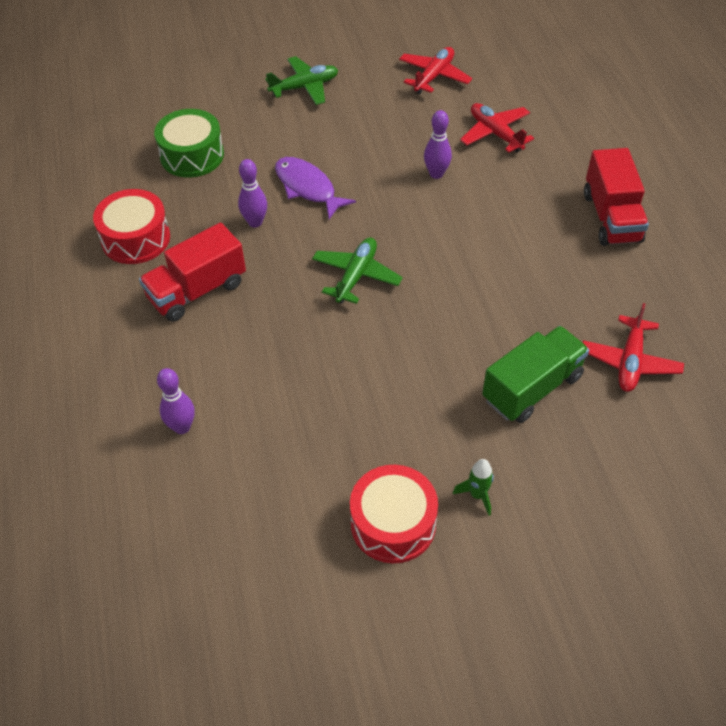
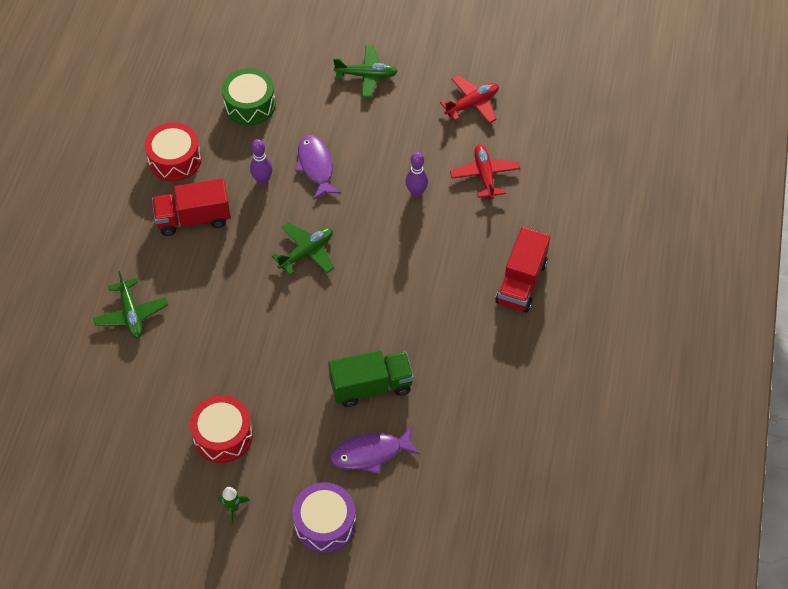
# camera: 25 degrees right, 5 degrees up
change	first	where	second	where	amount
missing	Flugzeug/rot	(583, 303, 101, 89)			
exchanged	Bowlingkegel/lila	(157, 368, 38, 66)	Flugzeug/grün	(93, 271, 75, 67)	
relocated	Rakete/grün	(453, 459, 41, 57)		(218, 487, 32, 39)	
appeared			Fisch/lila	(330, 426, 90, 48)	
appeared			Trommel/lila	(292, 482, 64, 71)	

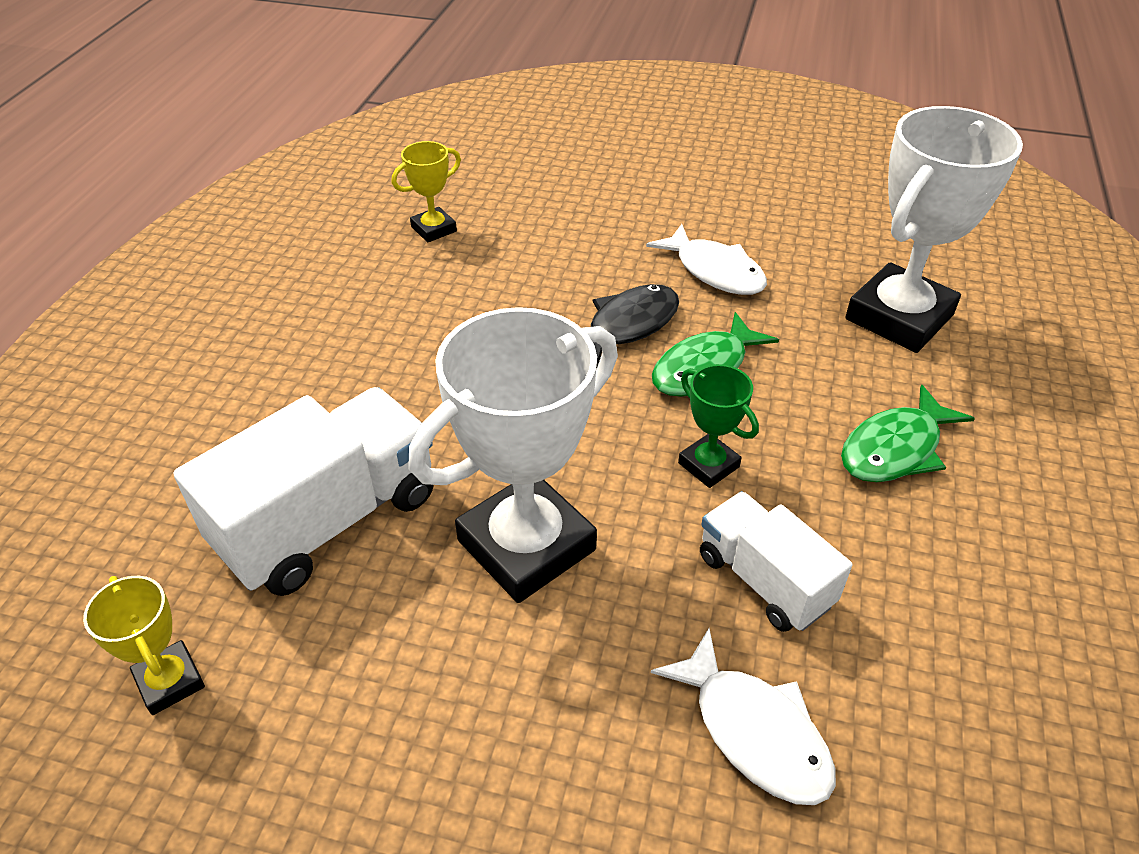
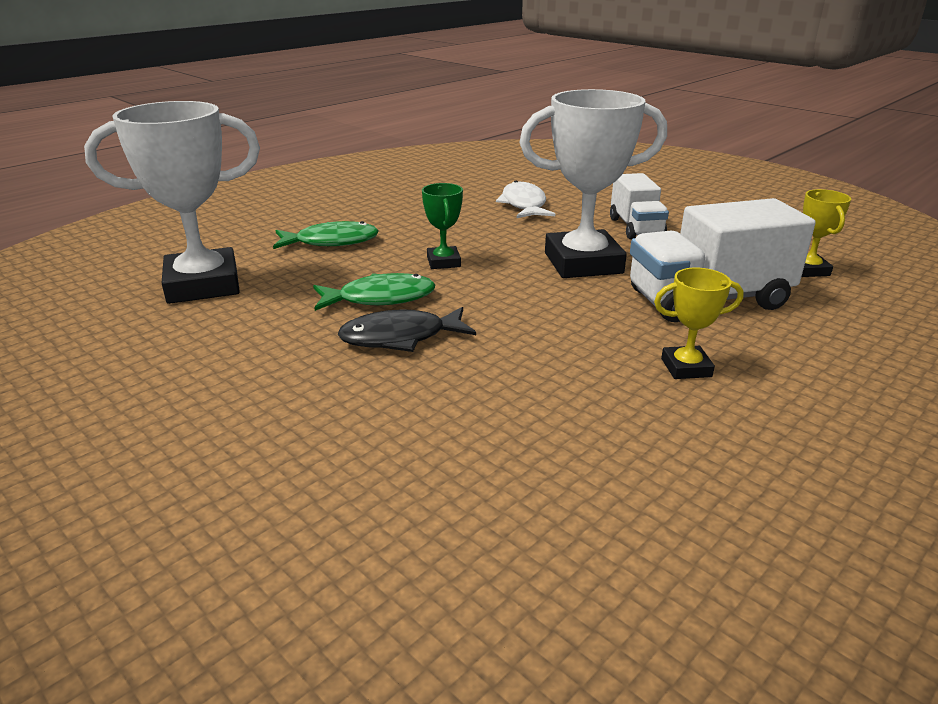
# camera: 150 degrees left, 15 degrees down
change	first	where	second	where	amount
relocated	Pokal/gelb	(392, 141, 69, 101)		(654, 268, 90, 111)	
missing	Fisch/weiß	(646, 224, 121, 71)			
relocated	Lastwagen/weiß	(700, 491, 152, 141)		(610, 173, 59, 67)	

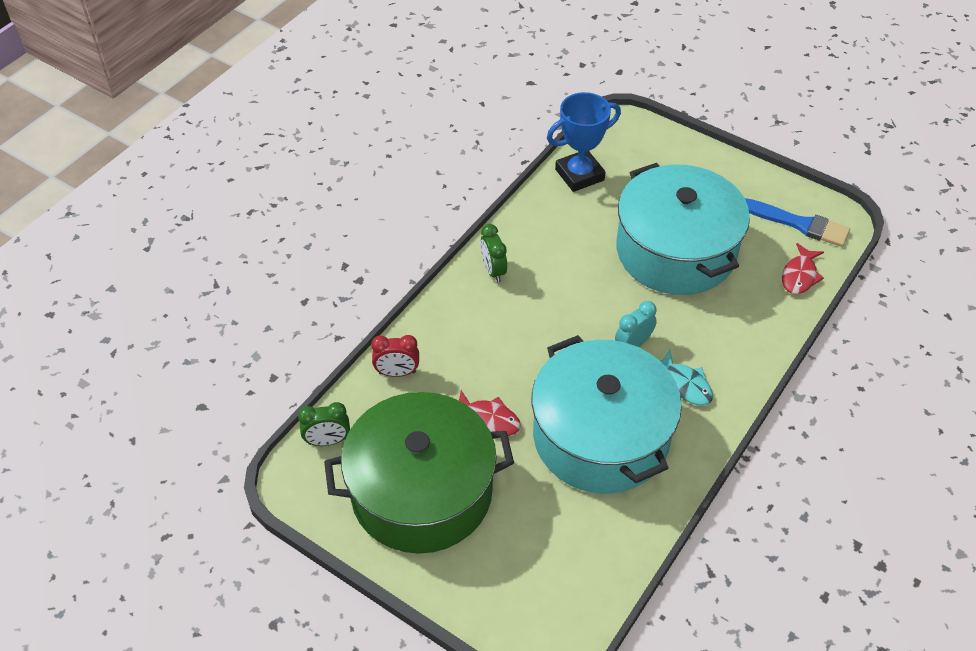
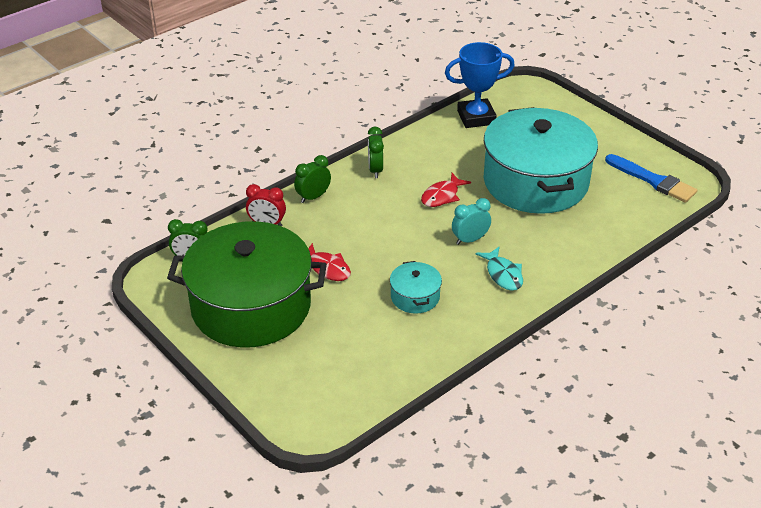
# camera: 15 degrees right, 10 degrees down
change	first	where	second	where	amount
relocated	Fisch/rot	(782, 243, 42, 51)		(421, 173, 50, 34)	
size	Kochtopf/türkis	(532, 335, 150, 159)		(390, 261, 52, 53)	x0.41
appeared			Wecker/grün	(294, 155, 37, 48)	

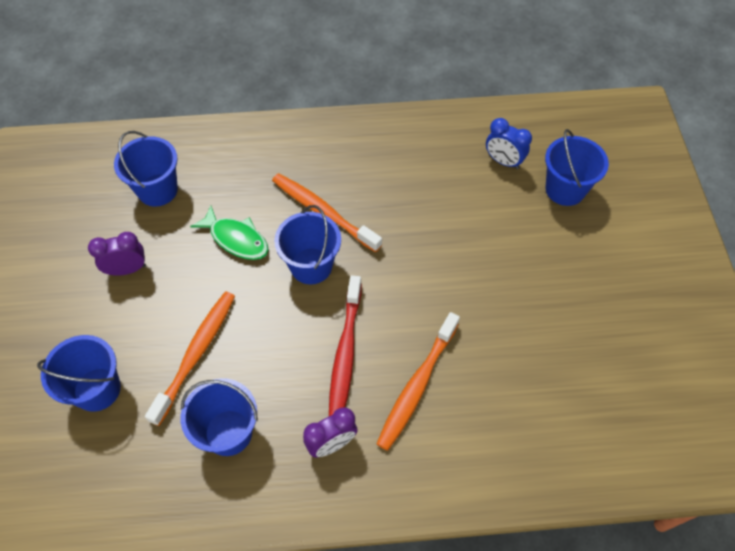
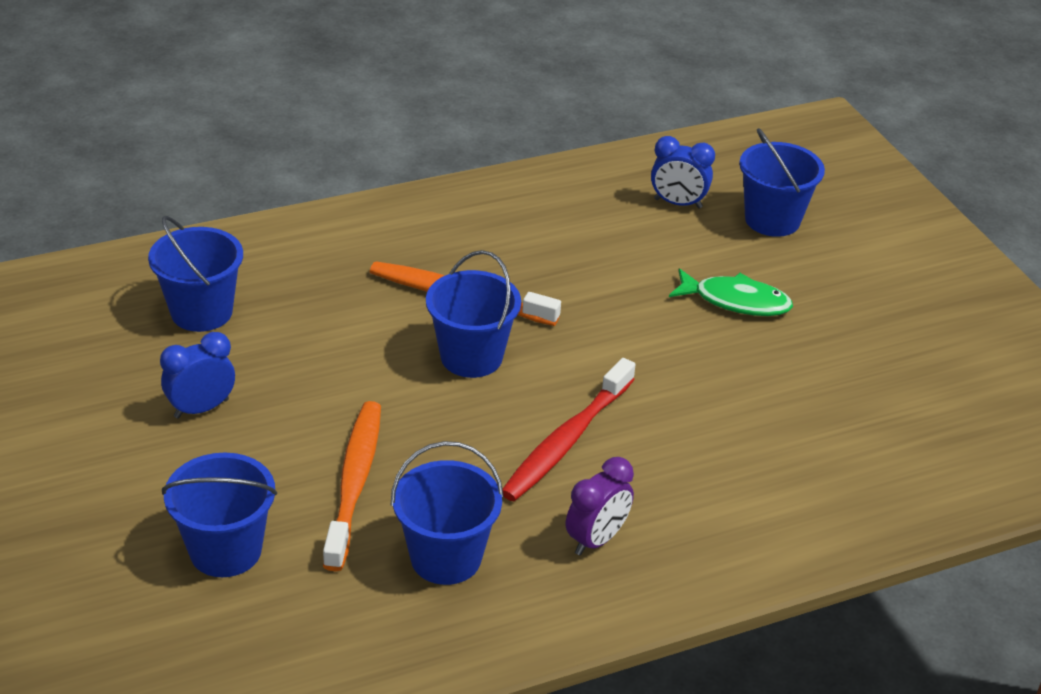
# camera: 20 degrees left, 20 degrees down
change	first	where	second	where	amount
relocated	Fisch/grün	(190, 205, 79, 55)		(669, 268, 124, 48)	
colour	Wecker/lila	(88, 232, 58, 44)	Wecker/blau	(160, 332, 75, 87)	
spun	Zahnbürste/rot	(329, 275, 33, 141)		(503, 358, 132, 143)	45 degrees clockwise
missing	Zahnbürste/orange	(377, 312, 83, 138)			

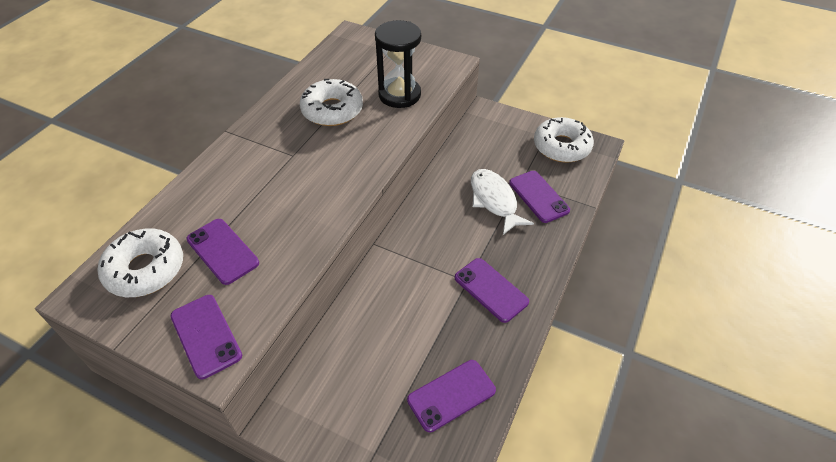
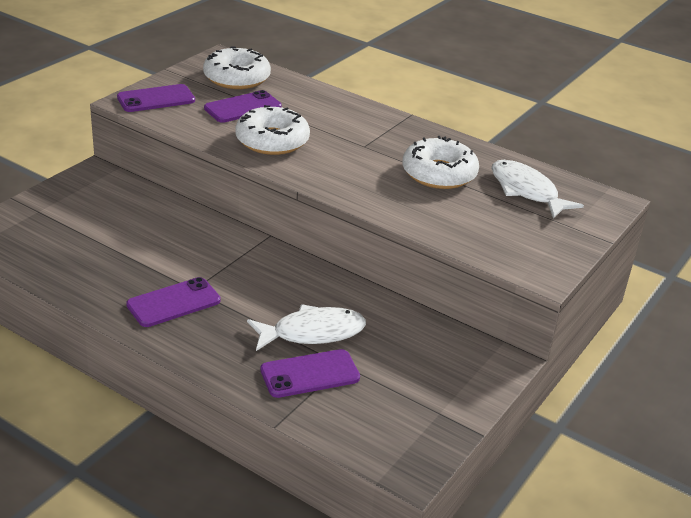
# camera: 95 degrees right, 15 degrees down
change	first	where	second	where	amount
missing	Sanduhr/schwarz	(375, 20, 46, 88)			
relocated	Donut/weiß	(534, 117, 60, 45)		(235, 105, 75, 50)	
missing	Handy/lila	(407, 360, 89, 72)			
appeared			Fisch/weiß	(491, 160, 93, 59)	

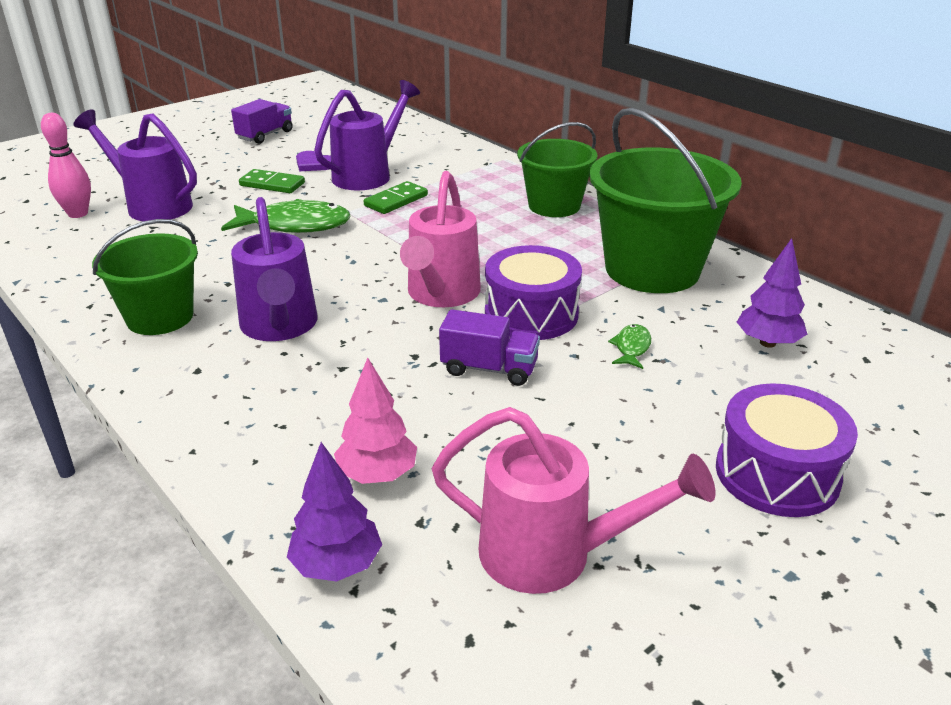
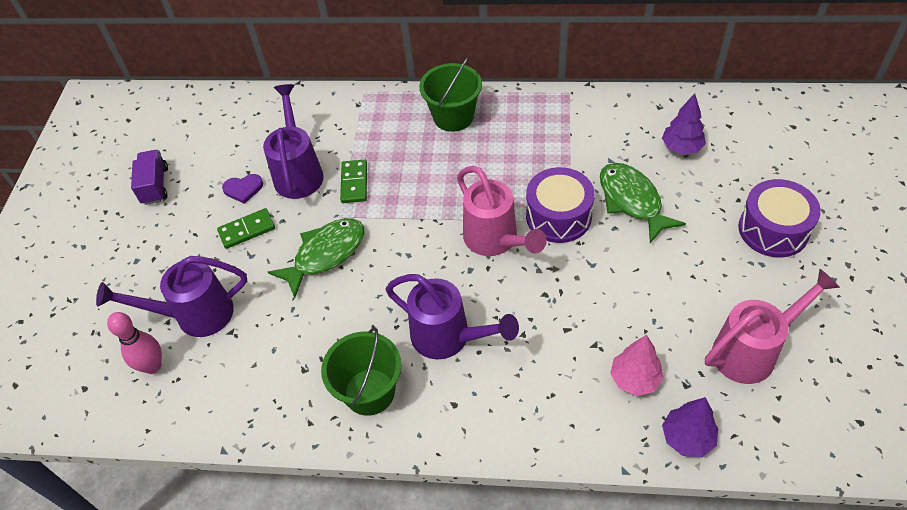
# camera: 40 degrees left, 20 degrees up
change	first	where	second	where	amount
missing	Eimer/grün	(589, 108, 153, 185)			
missing	Lastwagen/lila	(439, 309, 101, 77)			
size	Fisch/grün	(608, 324, 43, 45)		(600, 163, 86, 80)	x2.13

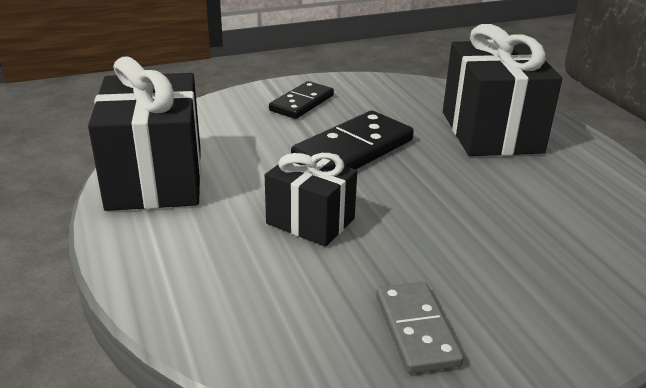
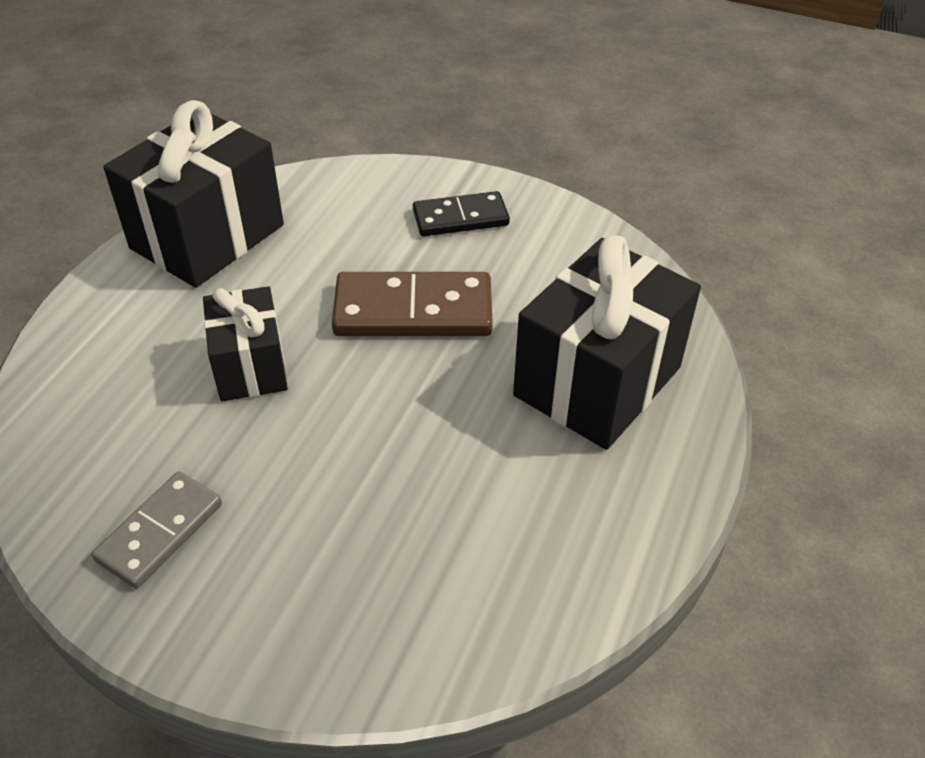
# camera: 45 degrees right, 15 degrees up
change	first	where	second	where	amount
colour	Dominostein/schwarz	(291, 111, 123, 58)	Dominostein/braun	(332, 272, 161, 64)	

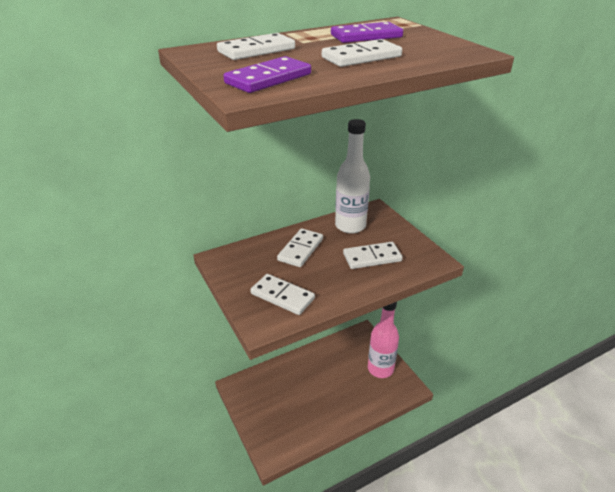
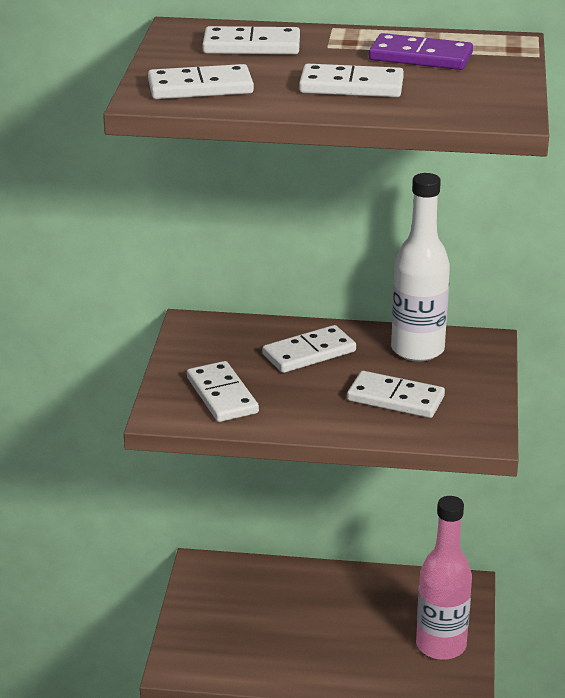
# camera: 35 degrees right, 5 degrees down
change	first	where	second	where	amount
colour	Dominostein/lila	(223, 56, 88, 37)	Dominostein/weiß	(148, 64, 106, 35)	

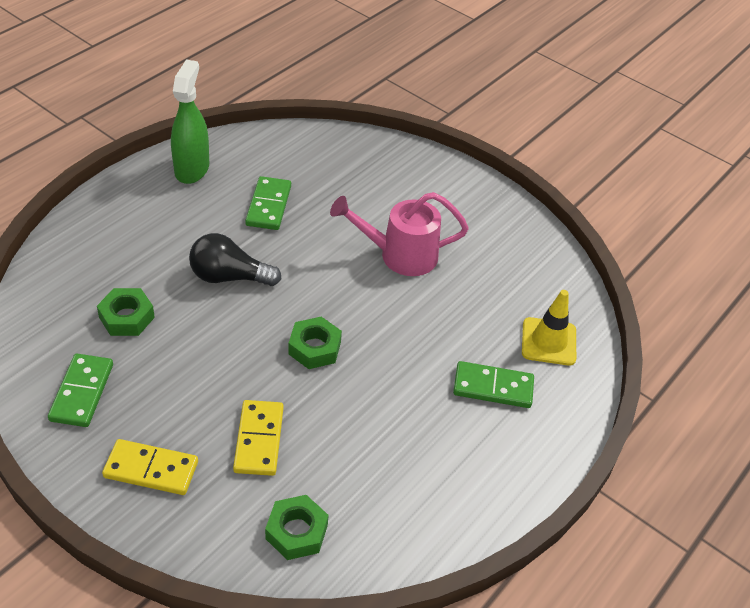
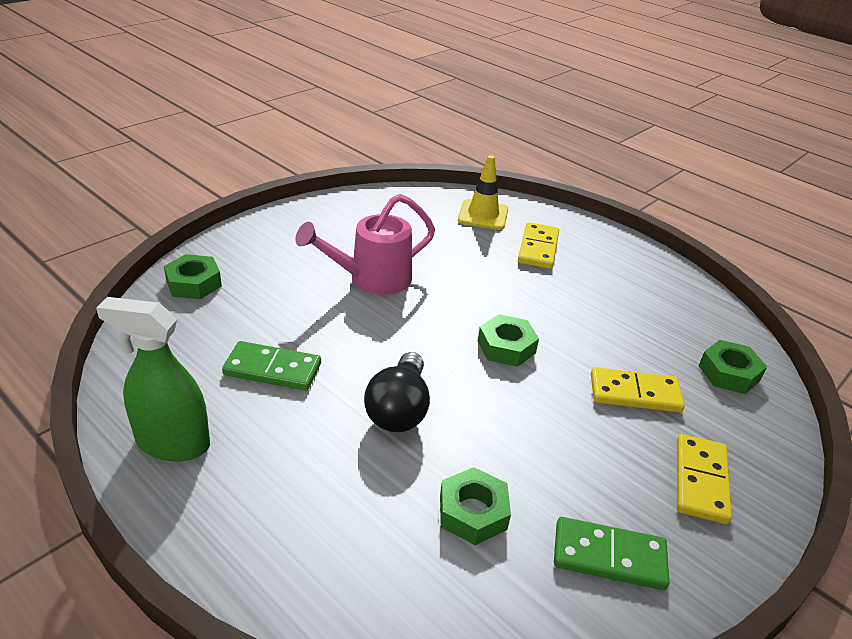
# camera: 85 degrees left, 10 degrees down
change	first	where	second	where	amount
spun	Gießkanne/rosa	(330, 192, 139, 84)		(295, 194, 140, 101)	60 degrees clockwise
colour	Dominostein/grün	(453, 361, 81, 47)	Dominostein/gelb	(518, 223, 41, 46)	
appeared			Sechskantmutter/grün	(164, 254, 58, 45)	

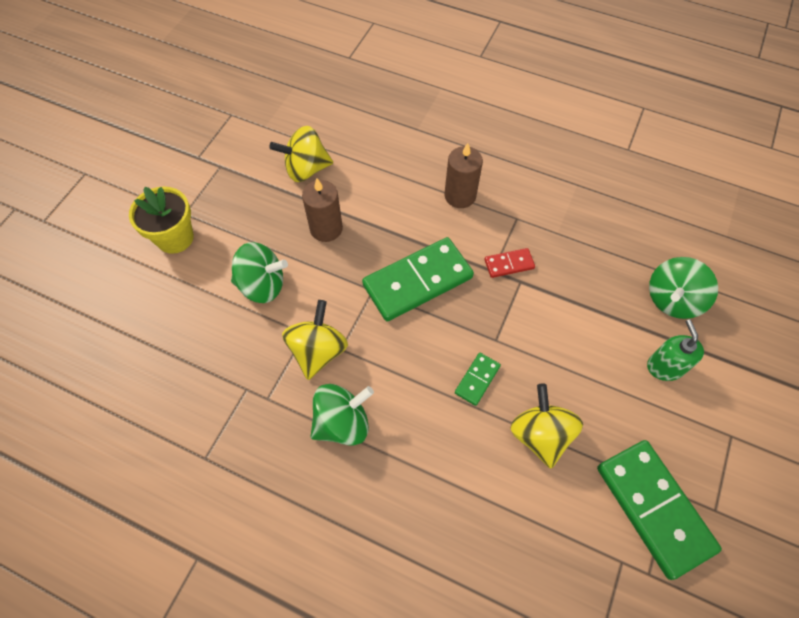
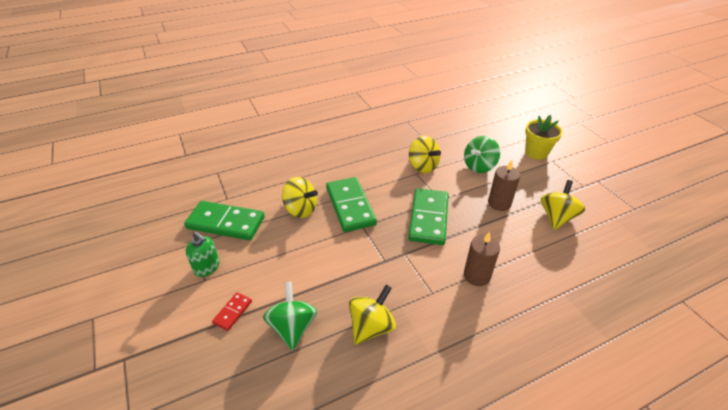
# camera: 130 degrees right, 20 degrees down
change	first	where	second	where	amount
relocated	Dominostein/rot	(485, 248, 50, 30)		(212, 292, 40, 39)	
relocated	Seifenspender/grün	(647, 319, 57, 62)		(186, 232, 34, 45)	
size	Dominostein/grün	(455, 353, 46, 53)		(326, 177, 51, 55)	x2.17
missing	Kreisel/grün	(311, 384, 63, 62)			
appeared			Kreisel/gelb	(349, 285, 47, 60)	

